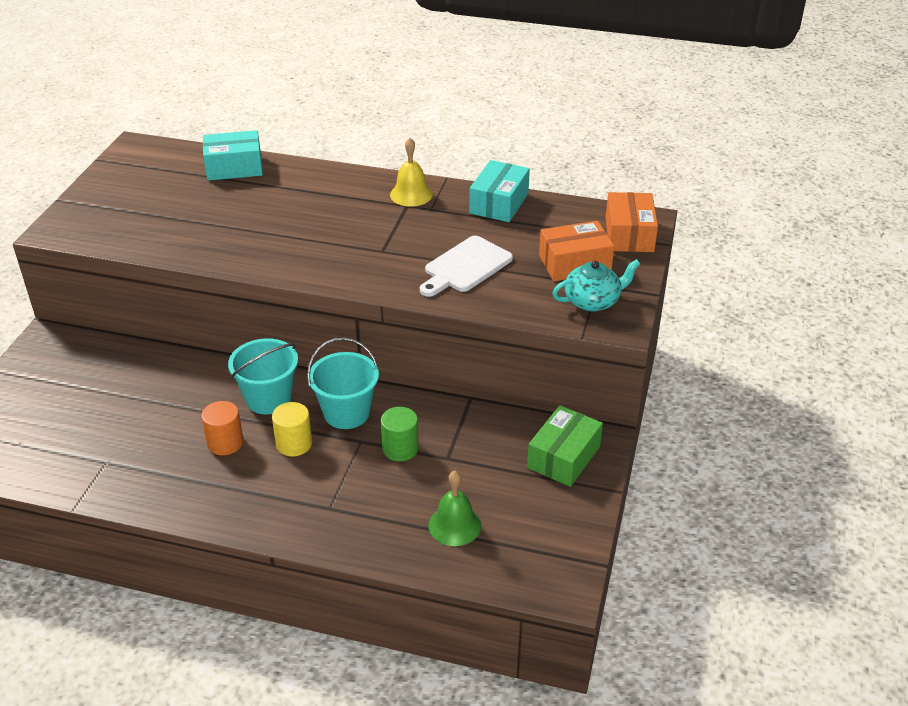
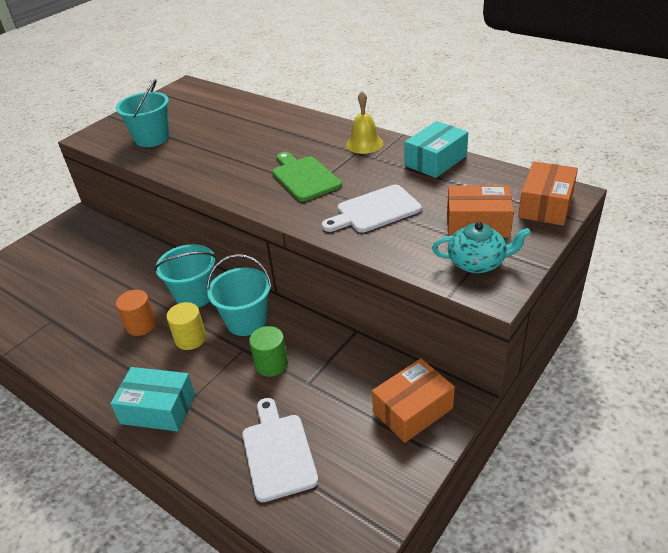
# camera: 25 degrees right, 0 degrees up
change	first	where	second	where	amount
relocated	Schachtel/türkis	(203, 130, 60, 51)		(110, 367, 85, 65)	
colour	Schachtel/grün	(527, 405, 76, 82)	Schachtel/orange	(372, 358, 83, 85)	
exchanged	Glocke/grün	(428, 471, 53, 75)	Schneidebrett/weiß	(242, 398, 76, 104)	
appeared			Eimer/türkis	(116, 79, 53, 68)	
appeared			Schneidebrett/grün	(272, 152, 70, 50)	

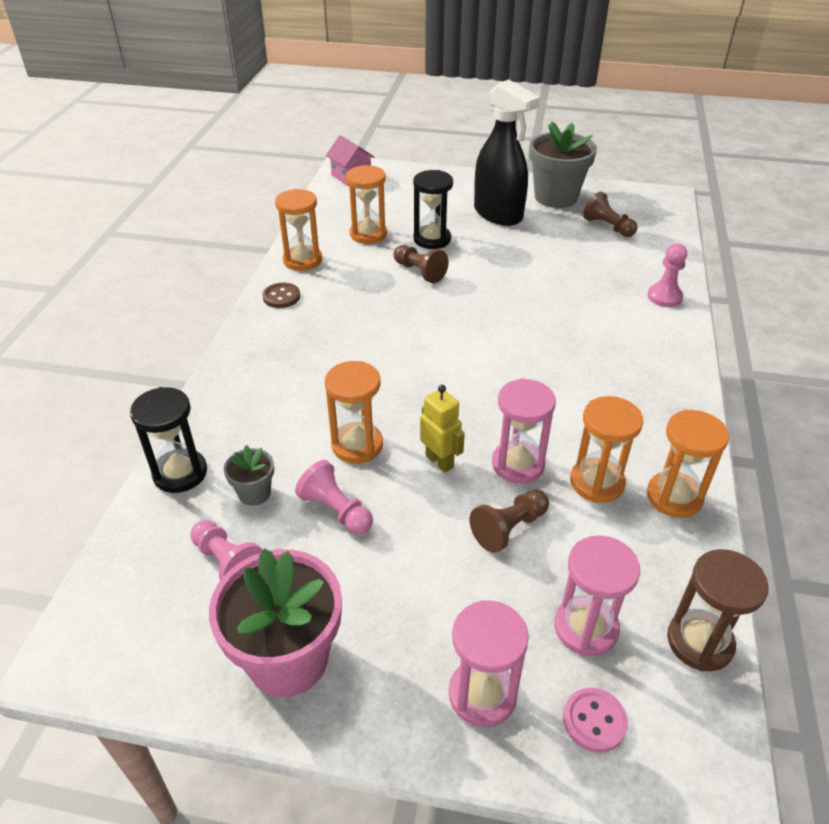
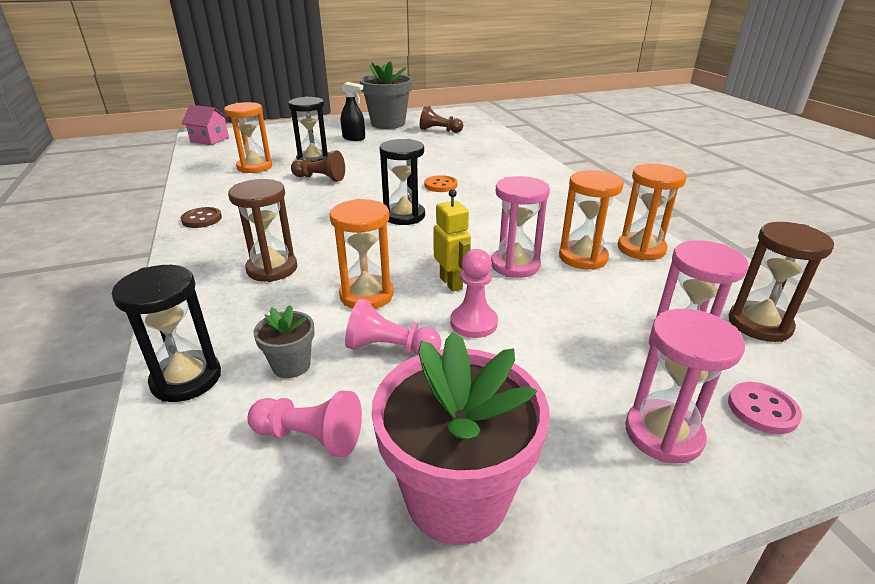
# camera: 30 degrees left, 10 degrees down
change	first	where	second	where	amount
size	Sprühflasche/schwarz	(474, 80, 66, 146)		(341, 82, 24, 59)	x0.50
missing	Sanduhr/orange	(275, 189, 47, 82)			
relocated	Bauer/rosa	(647, 244, 40, 63)		(450, 249, 48, 89)	
spun	Roboter/gelb	(420, 385, 45, 88)		(434, 189, 37, 103)	45 degrees clockwise
missing	Bauer/braun	(470, 490, 79, 63)			
appeared			Sanduhr/schwarz	(380, 139, 45, 86)	
appeared			Knopf/orange	(425, 175, 32, 17)	
appeared			Sanduhr/braun	(228, 179, 70, 103)	

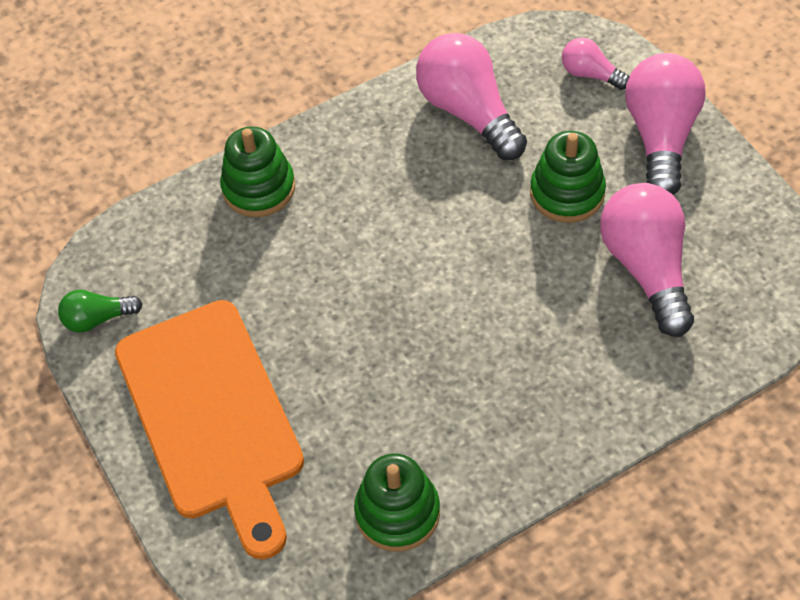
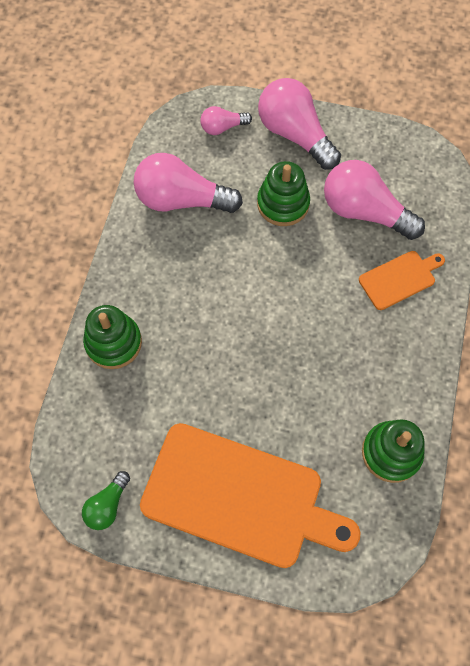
# camera: 50 degrees left, 10 degrees up
change	first	where	second	where	amount
appeared			Schneidebrett/orange	(359, 251, 86, 59)	

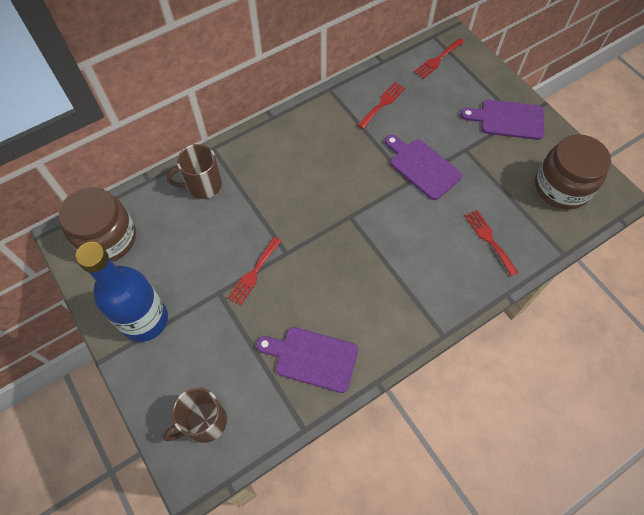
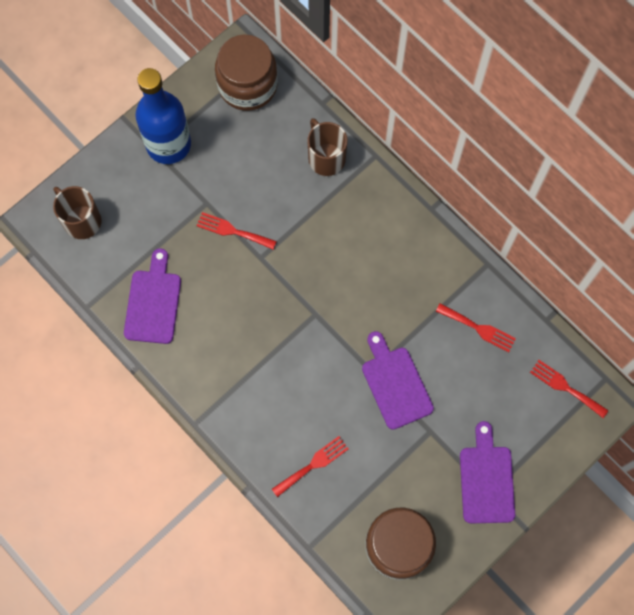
# camera: 80 degrees right, 10 degrees up
change	first	where	second	where	amount
spun	Schneidebrett/lila	(385, 135, 77, 65)		(362, 331, 72, 99)	60 degrees counterclockwise

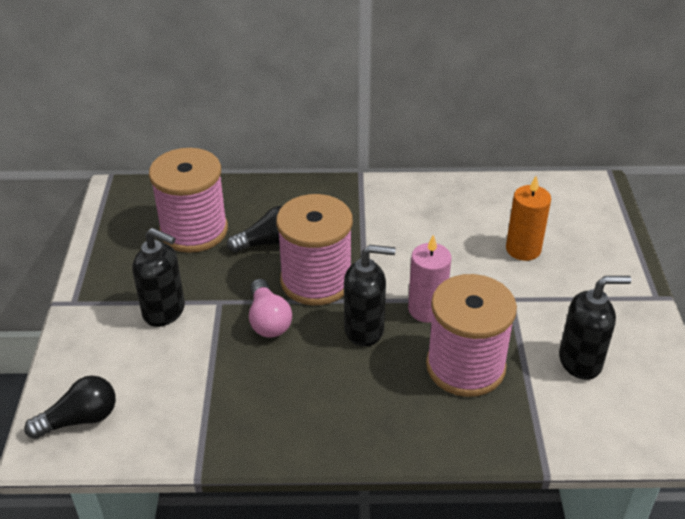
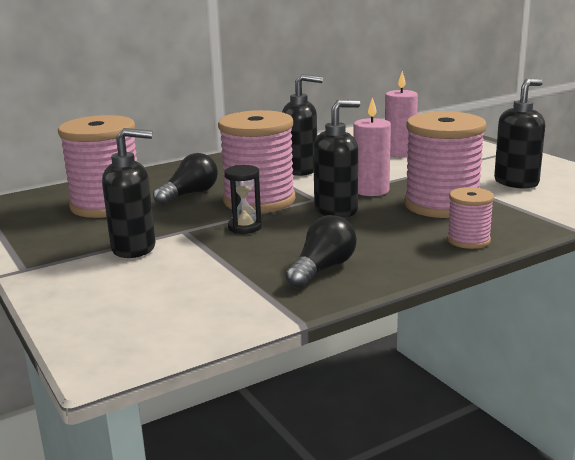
# camera: 30 degrees left, 20 degrees down
change	first	where	second	where	amount
colour	Kerze/orange	(506, 176, 45, 85)	Kerze/rosa	(385, 71, 33, 86)	
exchanged	Glühbirne/rosa	(249, 279, 43, 59)	Sanduhr/schwarz	(224, 165, 38, 69)	
relocated	Glühbirne/schwarz	(24, 375, 92, 64)		(285, 215, 72, 73)	
appeared			Seifenspender/schwarz	(282, 74, 41, 102)	
appeared			Garnrolle/rosa	(447, 187, 47, 62)	

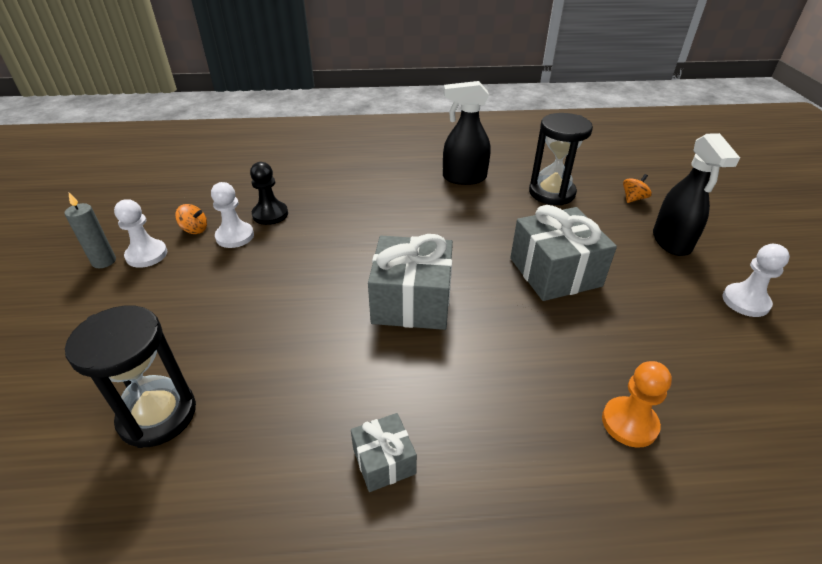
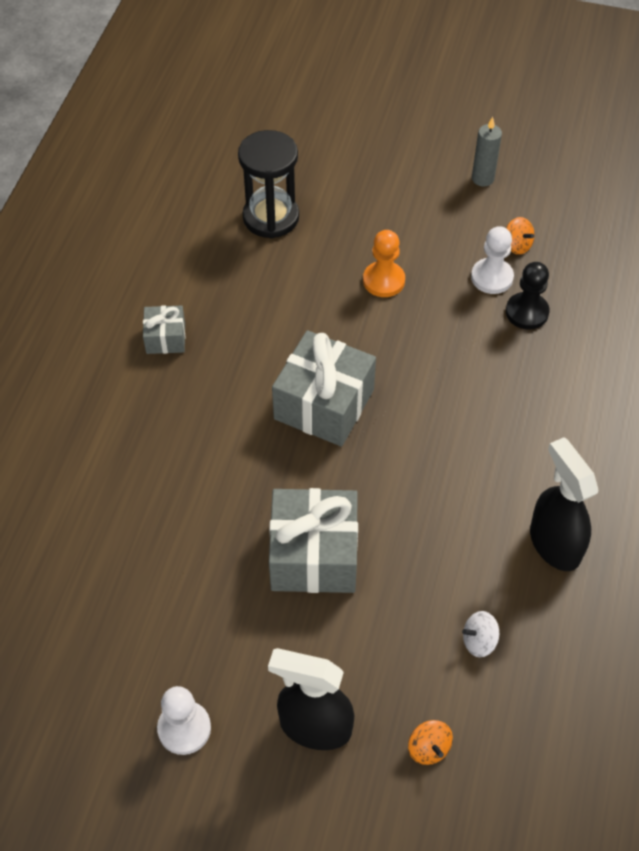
# camera: 110 degrees right, 15 degrees up
change	first	where	second	where	amount
spun	Sprühflasche/schwarz	(443, 81, 48, 104)		(530, 437, 68, 134)	45 degrees counterclockwise
exchanged	Sanduhr/schwarz	(529, 113, 64, 93)	Kreisel/weiß	(462, 611, 37, 46)	
missing	Bauer/weiß	(114, 199, 53, 69)			
spun	Kreisel/orange	(175, 204, 32, 30)		(506, 217, 29, 38)	75 degrees counterclockwise
relocated	Bauer/orange	(602, 361, 70, 87)		(363, 230, 42, 67)	

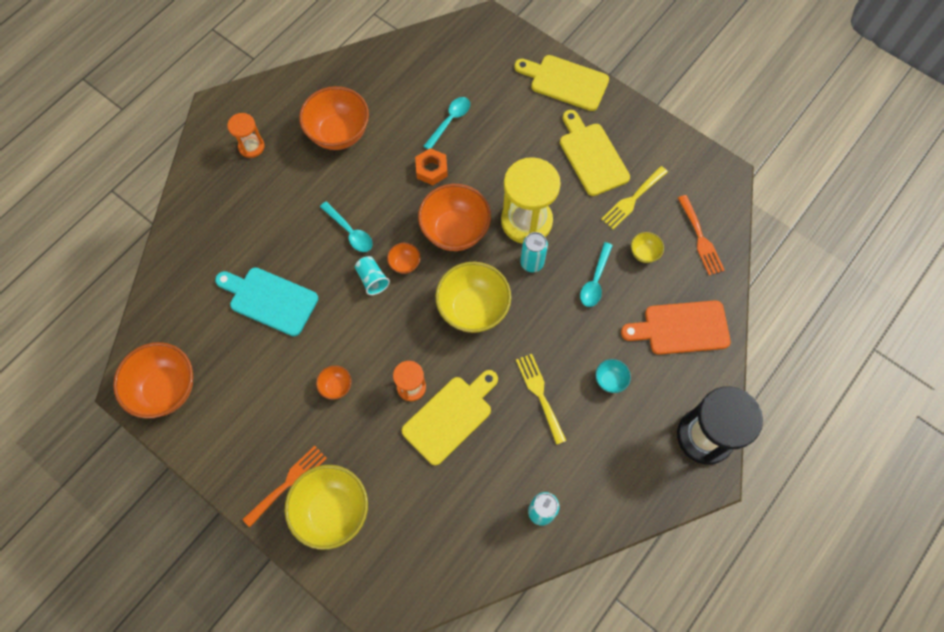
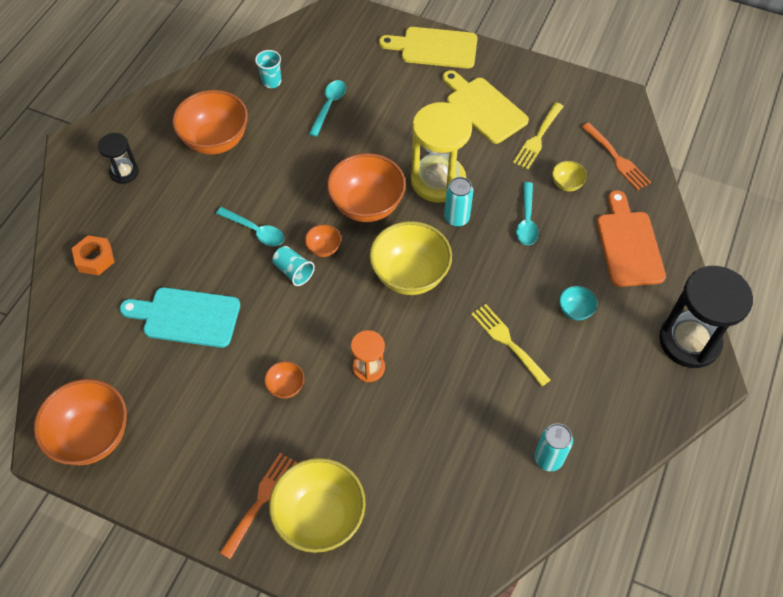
# camera: 15 degrees left, 10 degrees down
change	first	where	second	where	amount
colour	Sanduhr/orange	(227, 113, 38, 45)	Sanduhr/schwarz	(98, 133, 41, 51)	
relocated	Sechskantmutter/orange	(415, 148, 33, 37)		(72, 235, 43, 40)	
spun	Schneidebrett/orange	(621, 300, 110, 55)		(597, 190, 69, 97)	105 degrees clockwise
missing	Schneidebrett/gelb	(401, 370, 97, 95)			
appeared			Becher/türkis	(255, 50, 26, 38)	

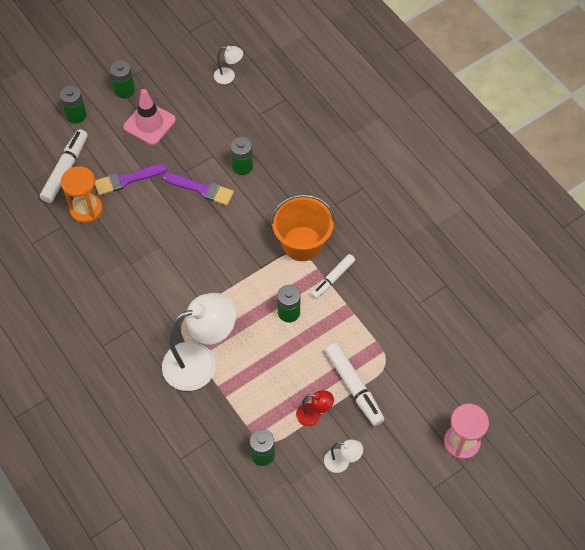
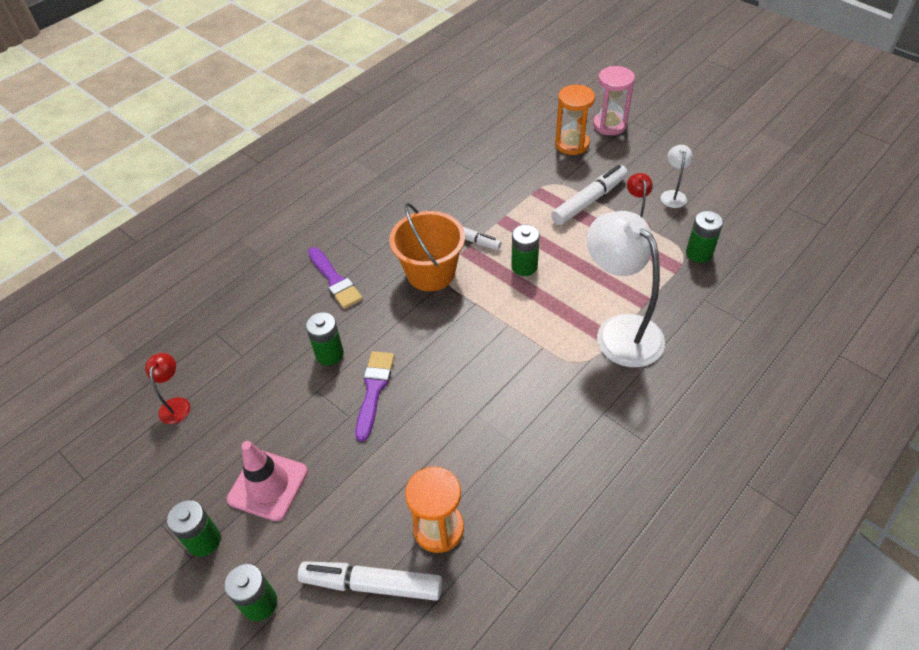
# camera: 100 degrees left, 10 degrees down
change	first	where	second	where	amount
colour	Lampe/weiß	(214, 46, 29, 38)	Lampe/rot	(145, 353, 45, 71)	
relocated	Pinsel/lila	(95, 164, 72, 32)		(308, 247, 55, 62)	
appeared			Sanduhr/orange	(555, 85, 40, 70)	

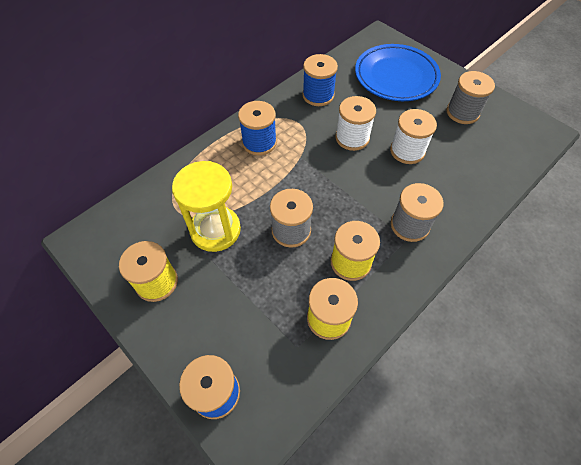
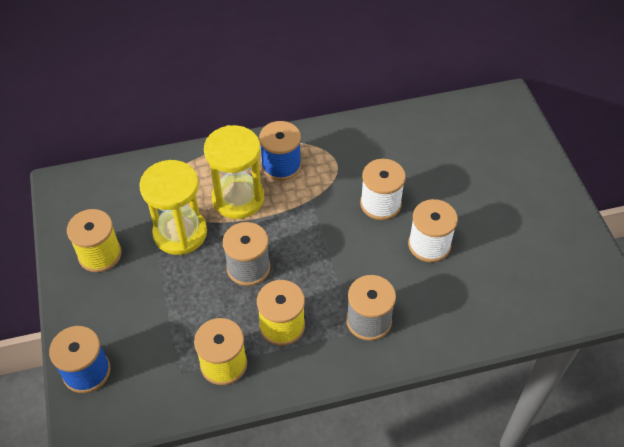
# camera: 30 degrees right, 5 degrees down
change	first	where	second	where	amount
missing	Teller/blau	(355, 44, 86, 57)			
missing	Garnrolle/blau	(302, 54, 36, 52)			
missing	Garnrolle/grau	(447, 71, 48, 53)			
appeared			Sanduhr/gelb	(204, 125, 60, 94)	

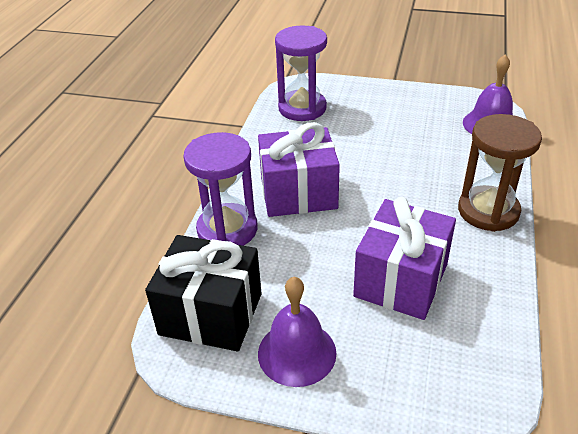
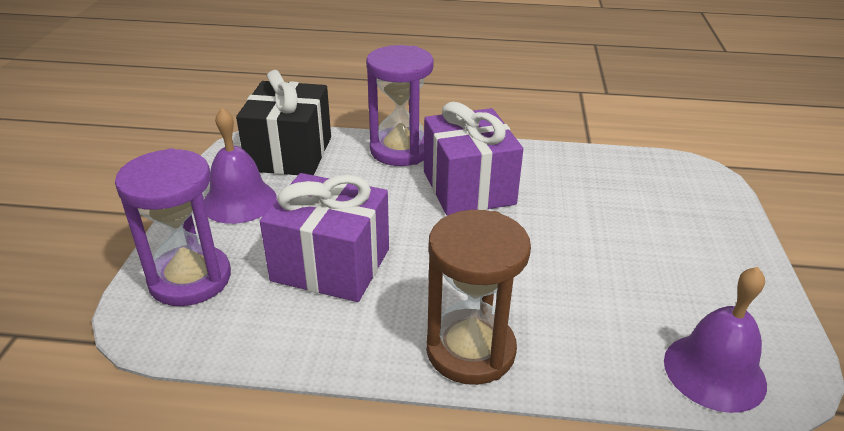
# camera: 80 degrees right, 5 degrees down
change	first	where	second	where	amount
relocated	Sanduhr/lila	(275, 25, 52, 96)		(115, 148, 116, 158)	

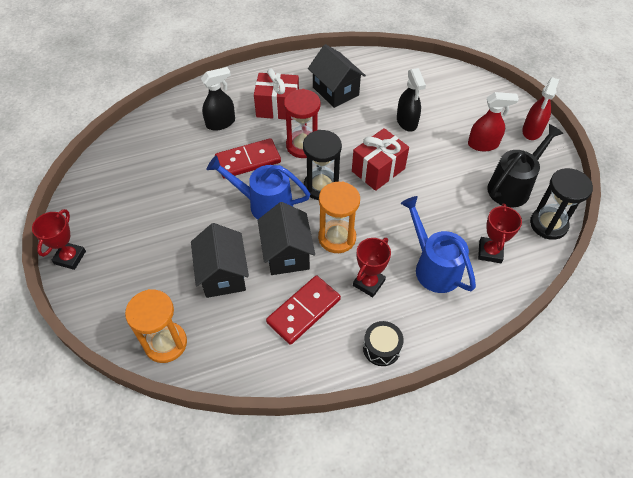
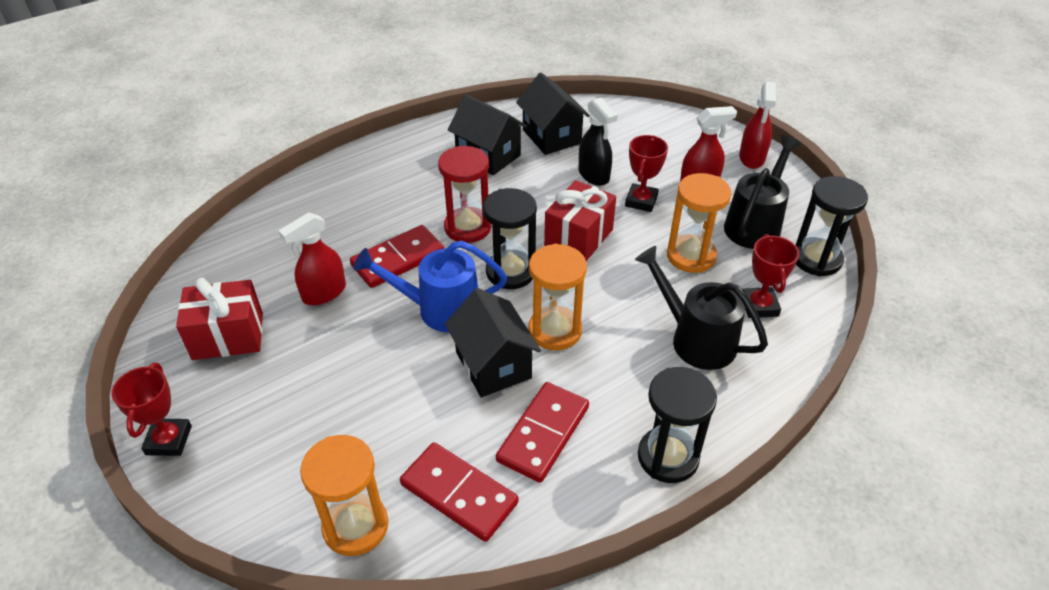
# camera: 15 degrees left, 10 degrees down
change	first	where	second	where	amount
missing	Sprühflasche/schwarz	(201, 67, 34, 64)			
relocated	Geschenk/rot	(254, 68, 45, 52)		(176, 278, 87, 82)	
colour	Gießkanne/blau	(400, 196, 76, 97)	Gießkanne/schwarz	(635, 246, 133, 124)	
relocated	Haus/schwarz	(191, 223, 58, 75)		(516, 73, 74, 82)	
relocated	Pokal/rot	(353, 238, 38, 59)		(625, 135, 43, 77)	
exchanged	Trommel/schwarz	(363, 321, 41, 45)	Sanduhr/schwarz	(638, 367, 79, 116)	
appeared			Sanduhr/orange	(667, 173, 64, 100)	
appeared			Sprühflasche/rot	(279, 212, 67, 93)	
appeared			Dominostein/rot	(400, 442, 119, 100)	

